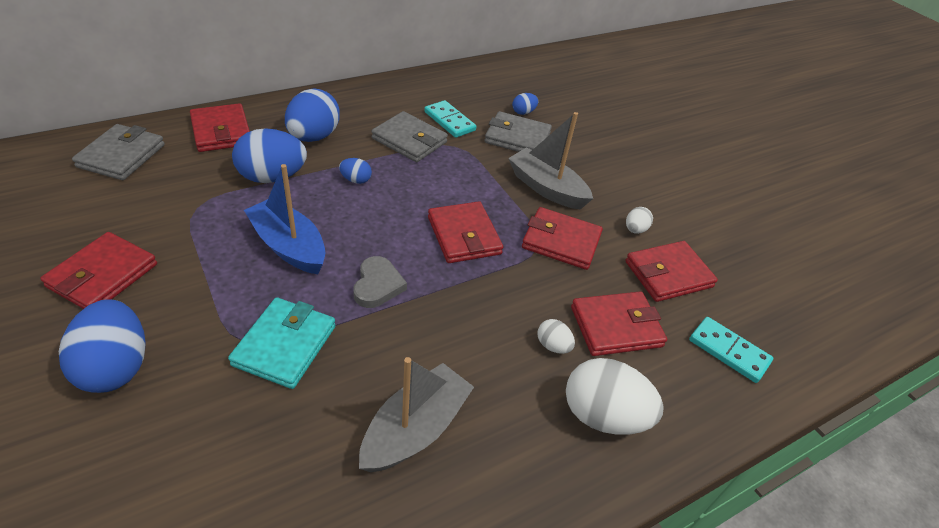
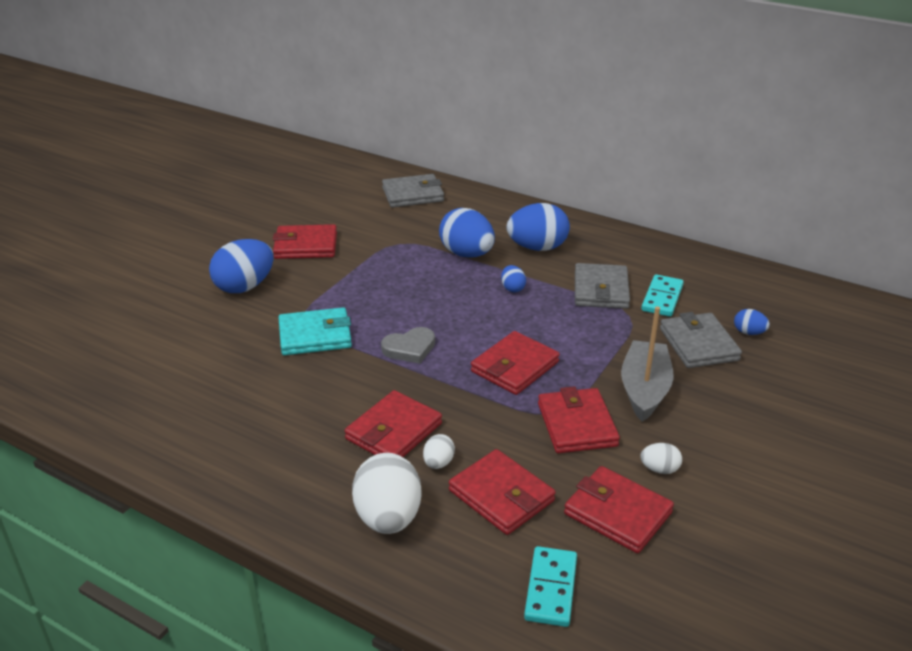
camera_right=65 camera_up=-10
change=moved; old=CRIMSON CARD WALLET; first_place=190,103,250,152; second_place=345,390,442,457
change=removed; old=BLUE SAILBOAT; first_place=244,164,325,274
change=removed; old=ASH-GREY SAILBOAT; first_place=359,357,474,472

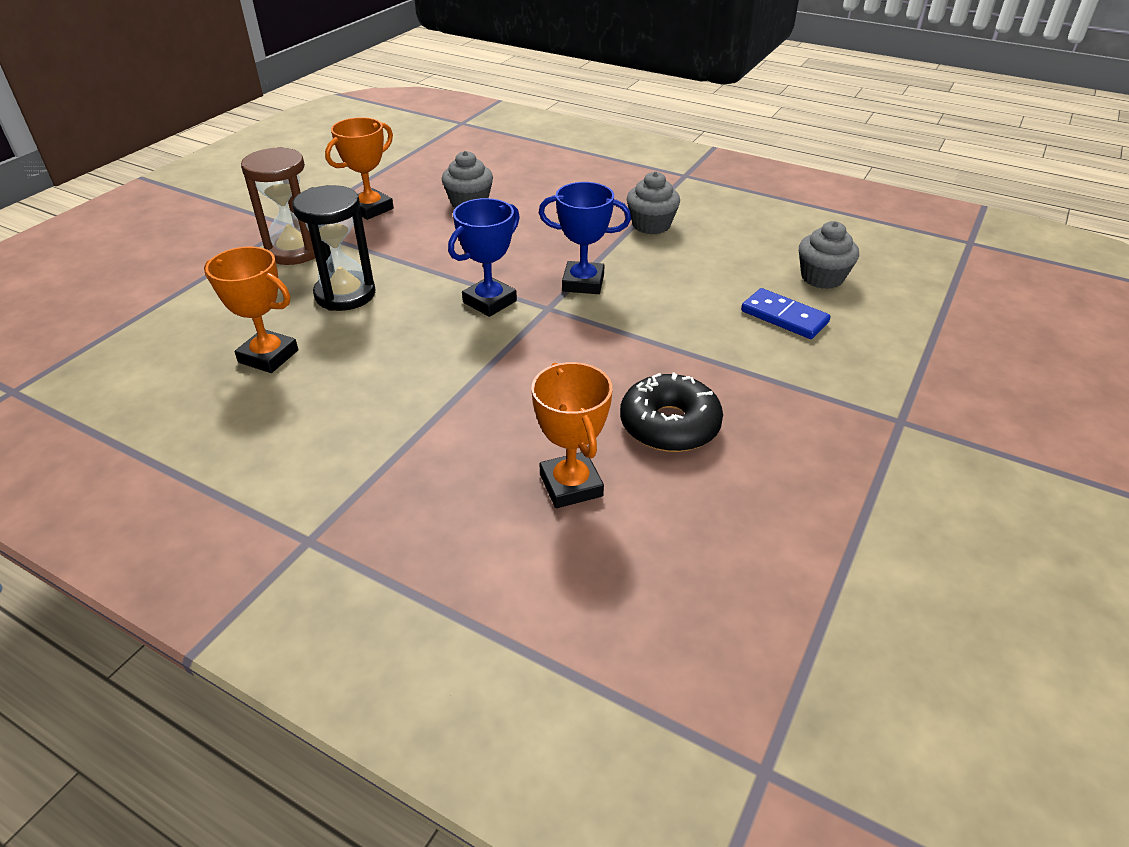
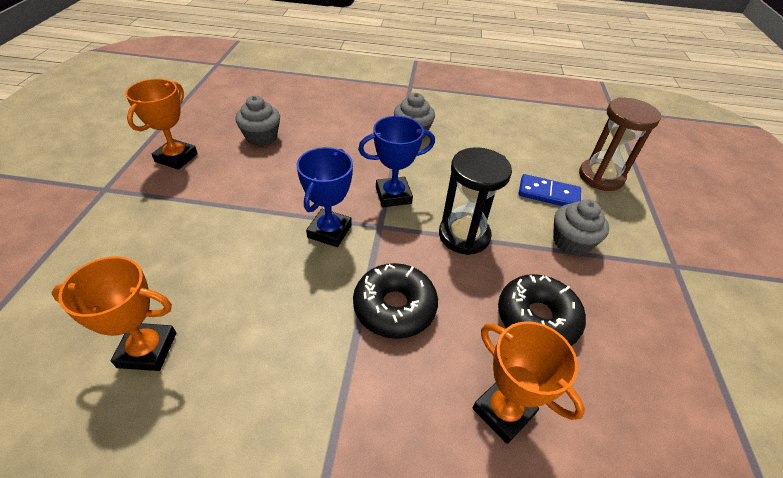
camera_right=-25 camera_up=5
change=moved; old=RUSSET HOURGLASS; first_place=241,147,315,265; second_place=579,97,661,191
change=moved; old=EBONY HOURGLASS; first_place=292,185,376,311; second_place=439,147,512,255
change=moved; old=ASH-GREY MUFFIN; first_place=799,221,859,289; second_place=553,199,609,256
change=added; new=EBONY GLAZED DONUT; second_place=353,263,438,339

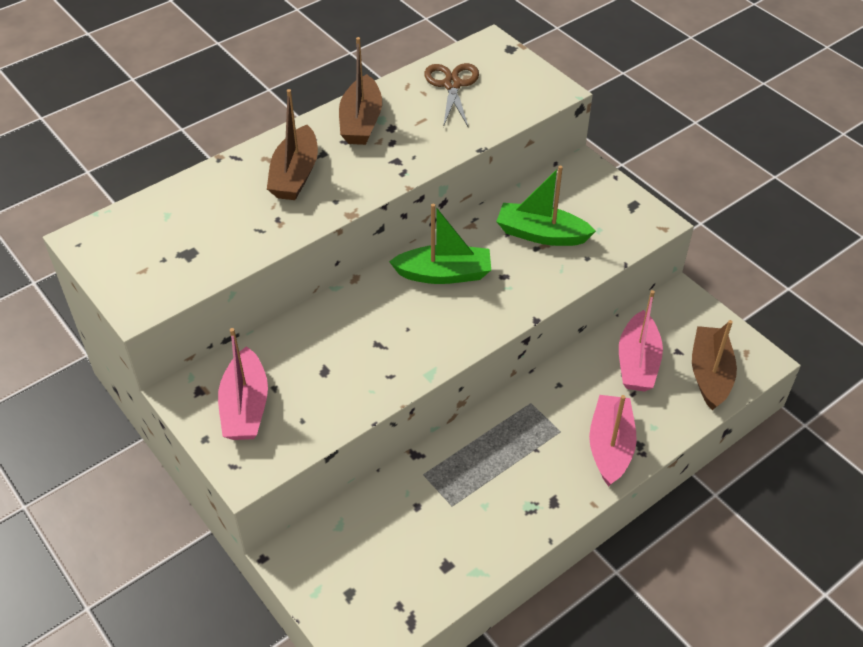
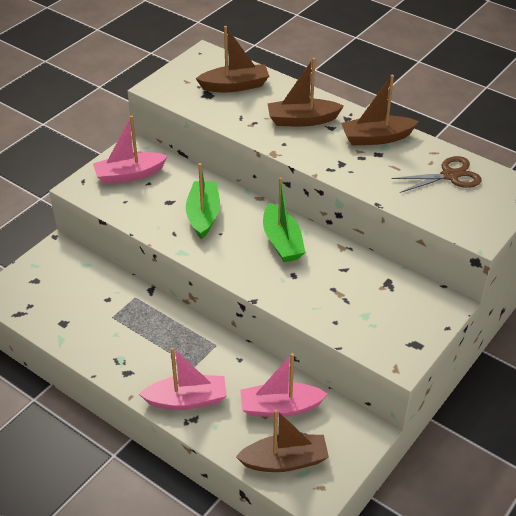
camera_right=75 camera_up=-5
change=moved; old=GREEN SAILBOAT; first_place=496,166,596,246; second_place=186,163,220,239
change=added; new=RUSSET SAILBOAT; second_place=196,26,269,92

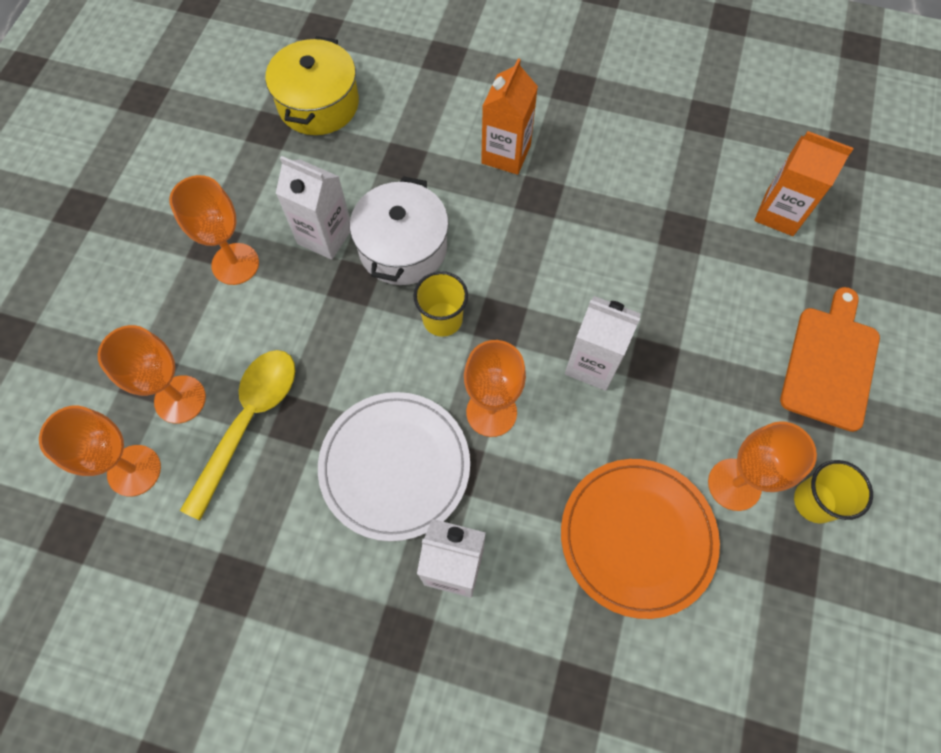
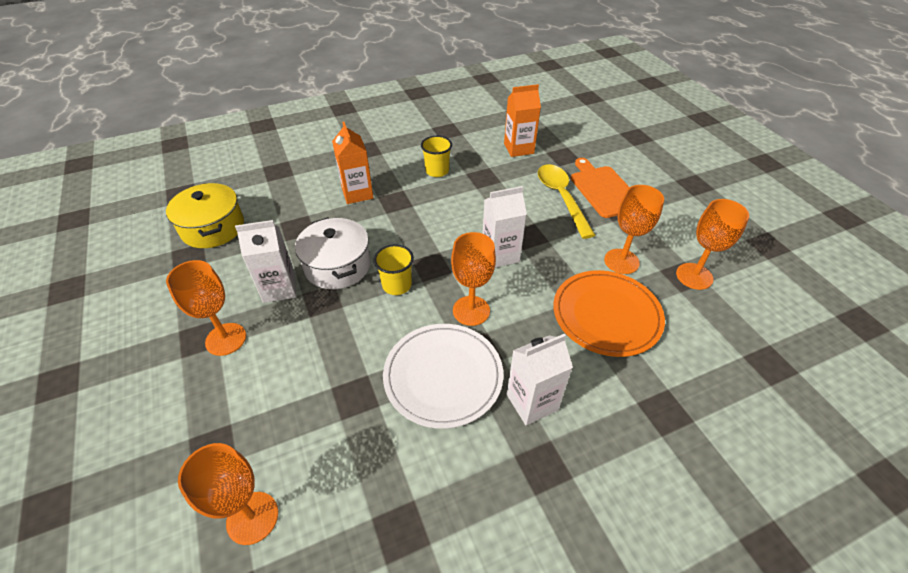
camera_right=-40 camera_up=-20
change=moved; old=ORANGE GOBLET; first_place=98,325,206,424; second_place=676,199,749,290
change=moved; old=BRIGHT YELLOW TABLESPOON; first_place=180,350,295,520; second_place=538,164,595,239
change=moved; old=BRIGHT YELLOW BEAKER; first_place=794,460,873,523; second_place=421,136,452,177

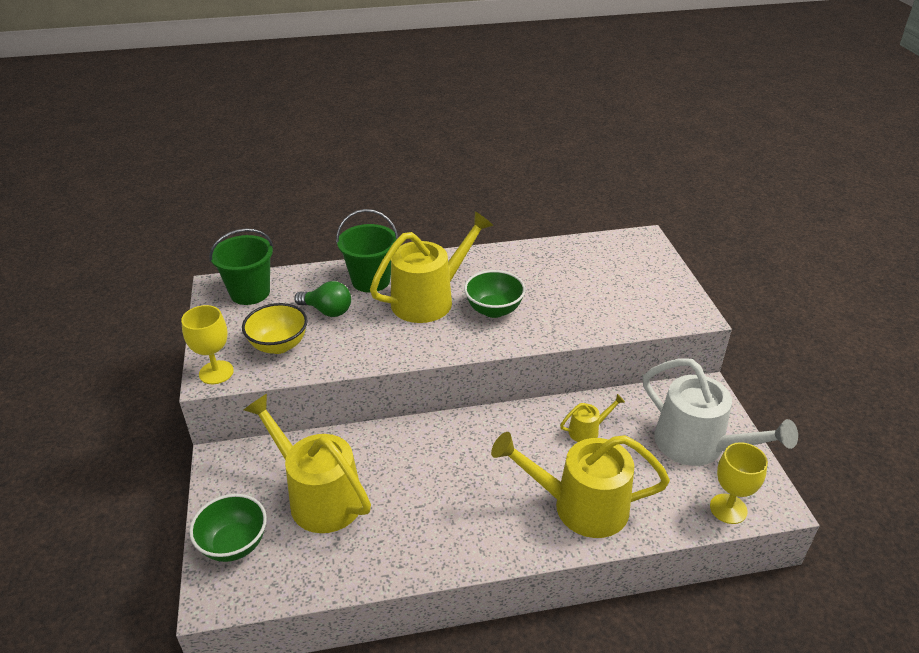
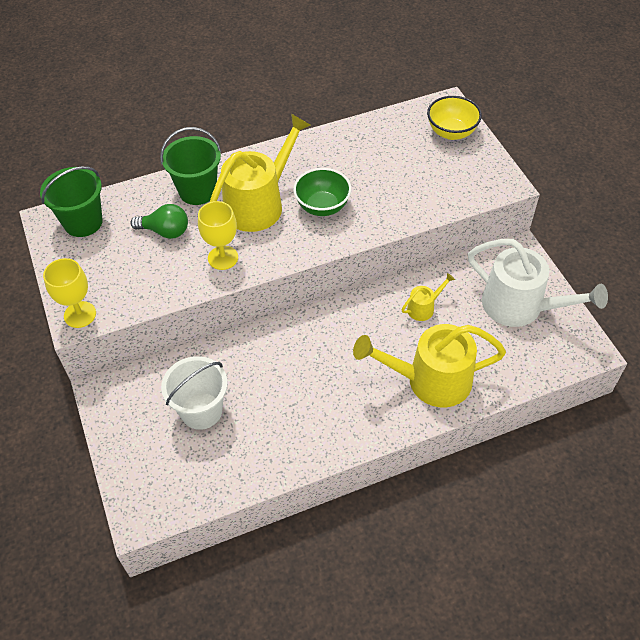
camera_right=-10 camera_up=15
change=moved; old=BRIGHT YELLOW BOWL; first_place=242,303,308,354; second_place=427,96,482,140
change=replaced; old=BRIGHT YELLOW WATERING POT; new=WHITE SAND BUCKET; first_place=244,394,371,533; second_place=161,356,228,430
change=moved; old=BRIGHT YELLOW GOBLET; first_place=710,442,768,524; second_place=198,201,238,270
change=removed; old=GREEN BOWL; first_place=189,494,267,562

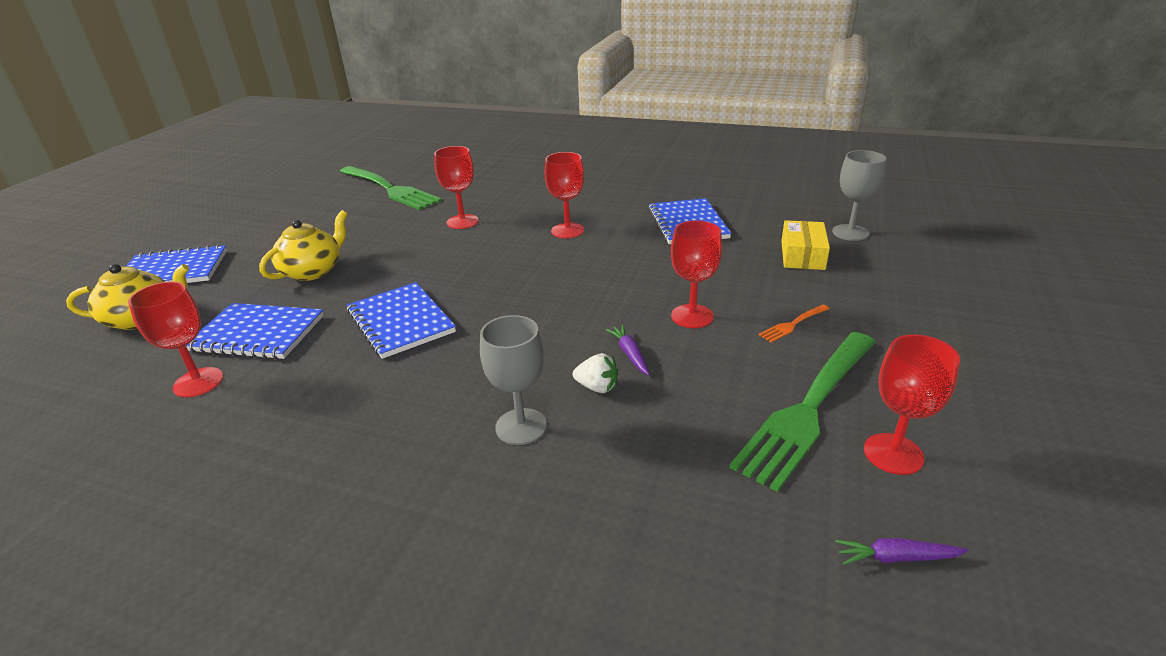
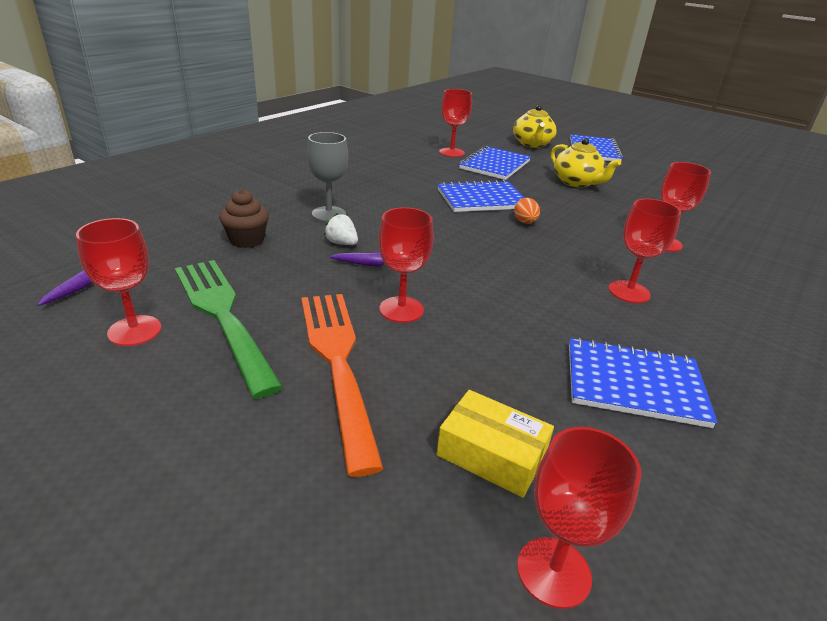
camera_right=105 camera_up=0
change=recoloured; old=ASH-GREY GOBLET; new=CRIMSON GOBLET; first_place=832,150,887,241; second_place=517,427,641,609
change=removed; old=GREEN FORK; first_place=340,166,442,210
change=resized; old=ORANGE FORK; first_place=759,305,830,342; second_place=301,294,384,477; factor=2.47
change=turned; old=WHITE TOY STRAWBERRY; first_place=573,353,618,393; second_place=324,213,358,245; degrees=90
change=added; new=RUSSET MUFFIN; second_place=219,189,269,248
change=added; new=ORANGE TOY EGG; second_place=514,198,540,224

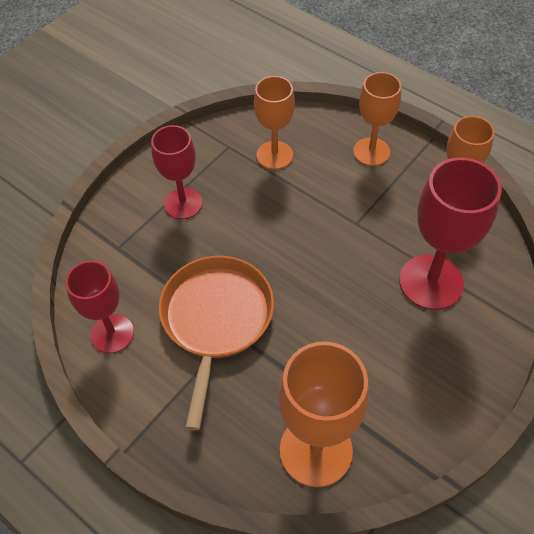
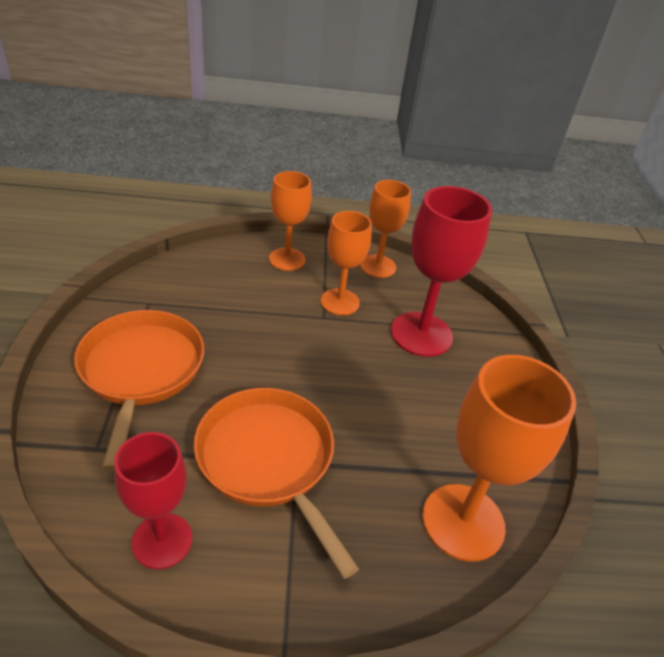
camera_right=-45 camera_up=-15
change=moved; old=ORANGE GOBLET; first_place=254,76,295,170; second_place=321,211,372,315
change=replaced; old=CRIMSON GOBLET; new=ORANGE SKILLET; first_place=151,125,202,219; second_place=74,310,204,472

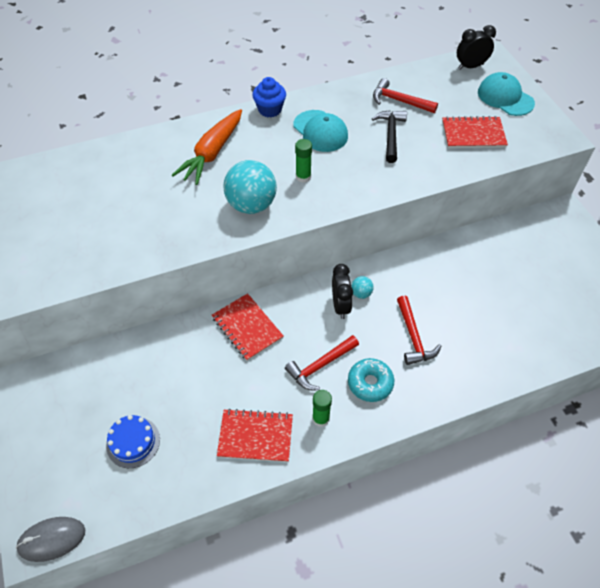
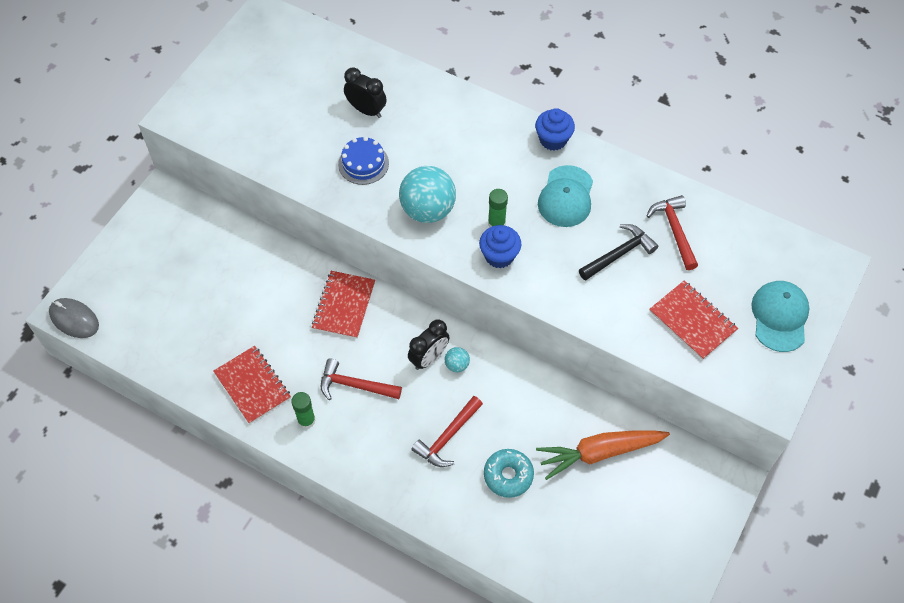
camera_right=50 camera_up=5
change=moved; old=EBONY ALARM CLOCK; first_place=457,25,496,70; second_place=344,67,387,118
change=moved; old=ORANGE ROOT VEGETABLE; first_place=172,109,242,185; second_place=536,431,670,480
change=moved; old=TURQUOISE GLAZED DONUT; first_place=348,358,394,402; second_place=484,449,534,498
change=moved; old=BLUE CAKE; first_place=106,415,160,468; second_place=338,137,389,185
change=added; new=BLUE MUFFIN; second_place=479,225,521,268

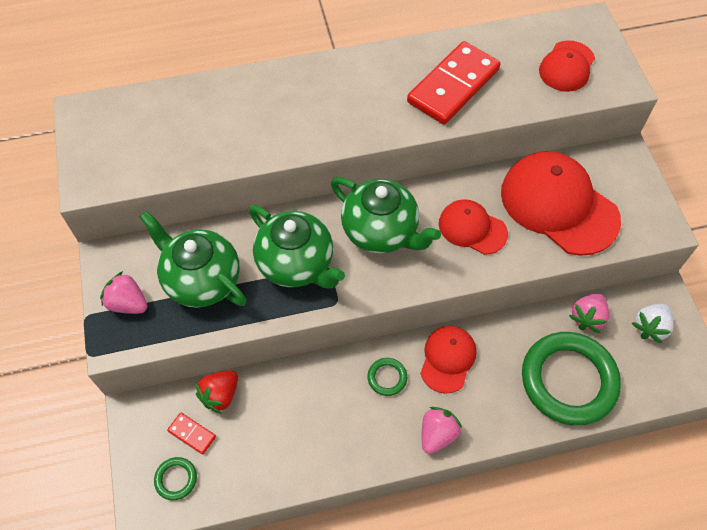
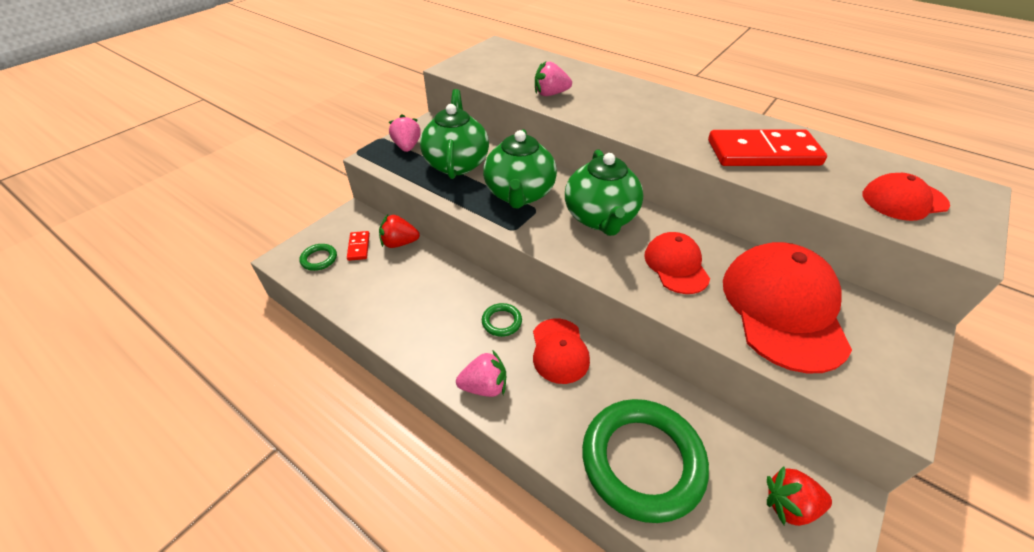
camera_right=50 camera_up=-15
change=moved; old=ROSY TOY STRAWBERRY; first_place=569,293,609,333; second_place=535,61,572,96
change=recoloured; old=WHITE TOY STRAWBERRY; new=CRIMSON TOY STRAWBERRY; first_place=632,304,674,343; second_place=767,466,832,526
change=turned; old=CRIMSON CAP; first_place=420,326,476,394; second_place=533,318,590,384; degrees=105

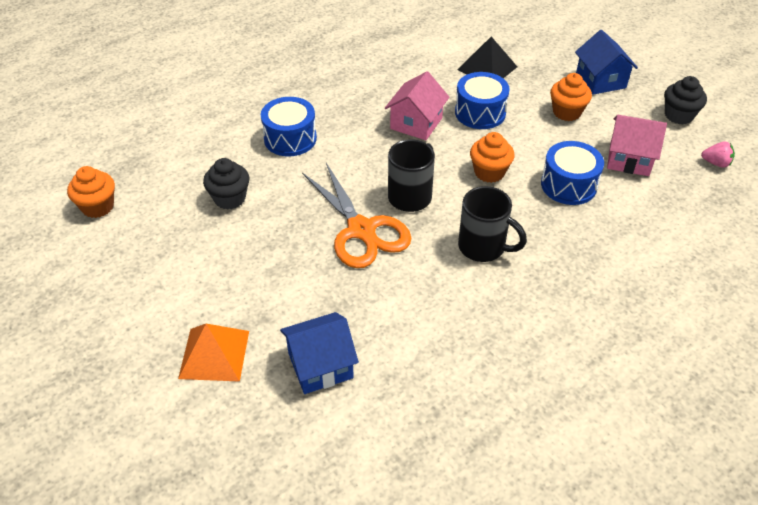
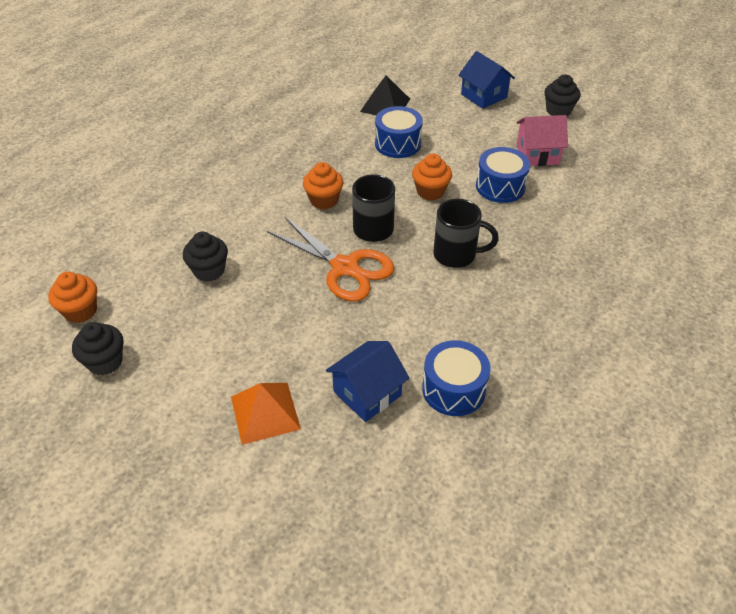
camera_right=-20 camera_up=0
change=removed; old=ROSY TOY HOUSE; first_place=385,71,450,140
change=moved; old=ORANGE MUFFIN; first_place=550,73,592,121; second_place=303,162,343,210
change=moved; old=BLUE SNARE DRUM; first_place=261,97,317,156; second_place=422,340,491,416
change=removed; old=ROSY TOY STRAWBERRY; first_place=701,141,735,168
change=added; new=EBONY MUFFIN; second_place=72,322,124,375

